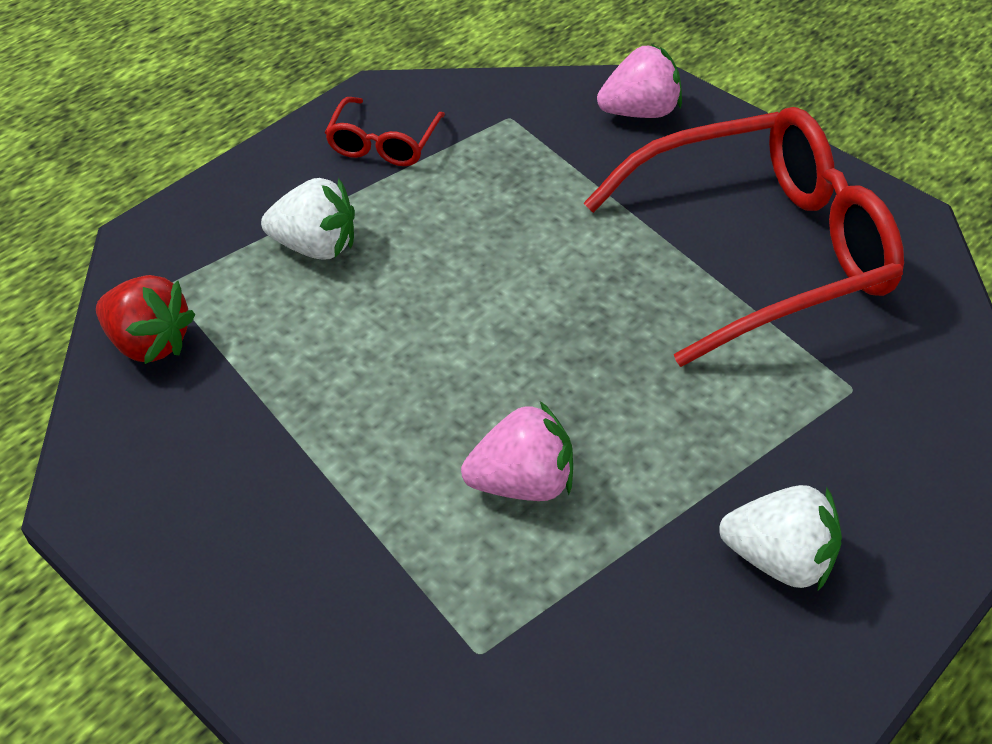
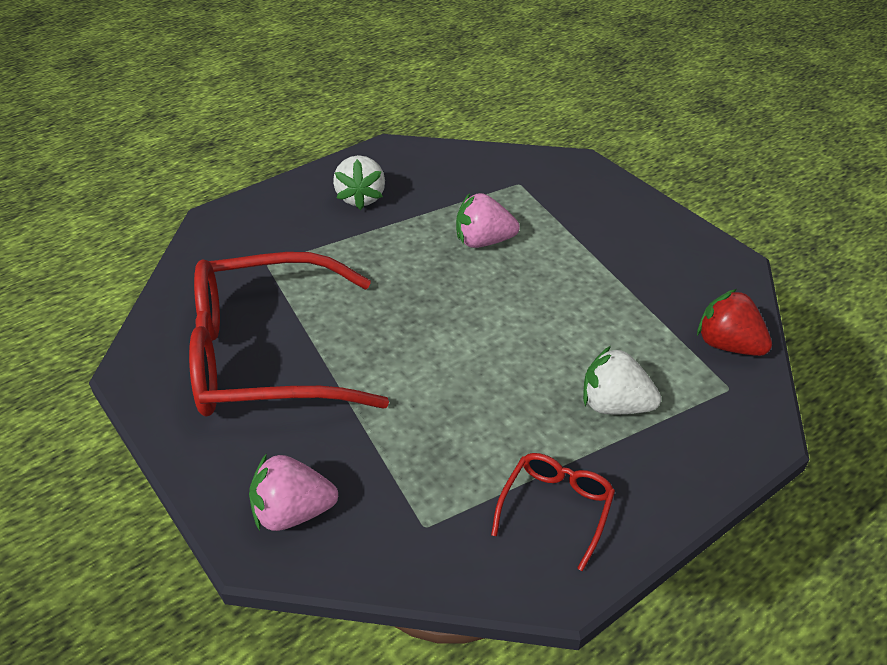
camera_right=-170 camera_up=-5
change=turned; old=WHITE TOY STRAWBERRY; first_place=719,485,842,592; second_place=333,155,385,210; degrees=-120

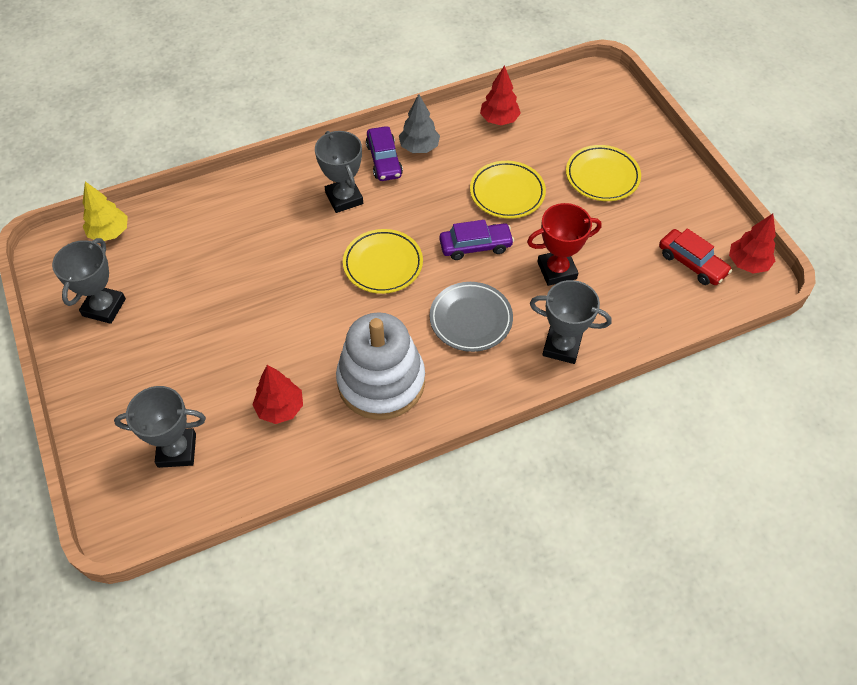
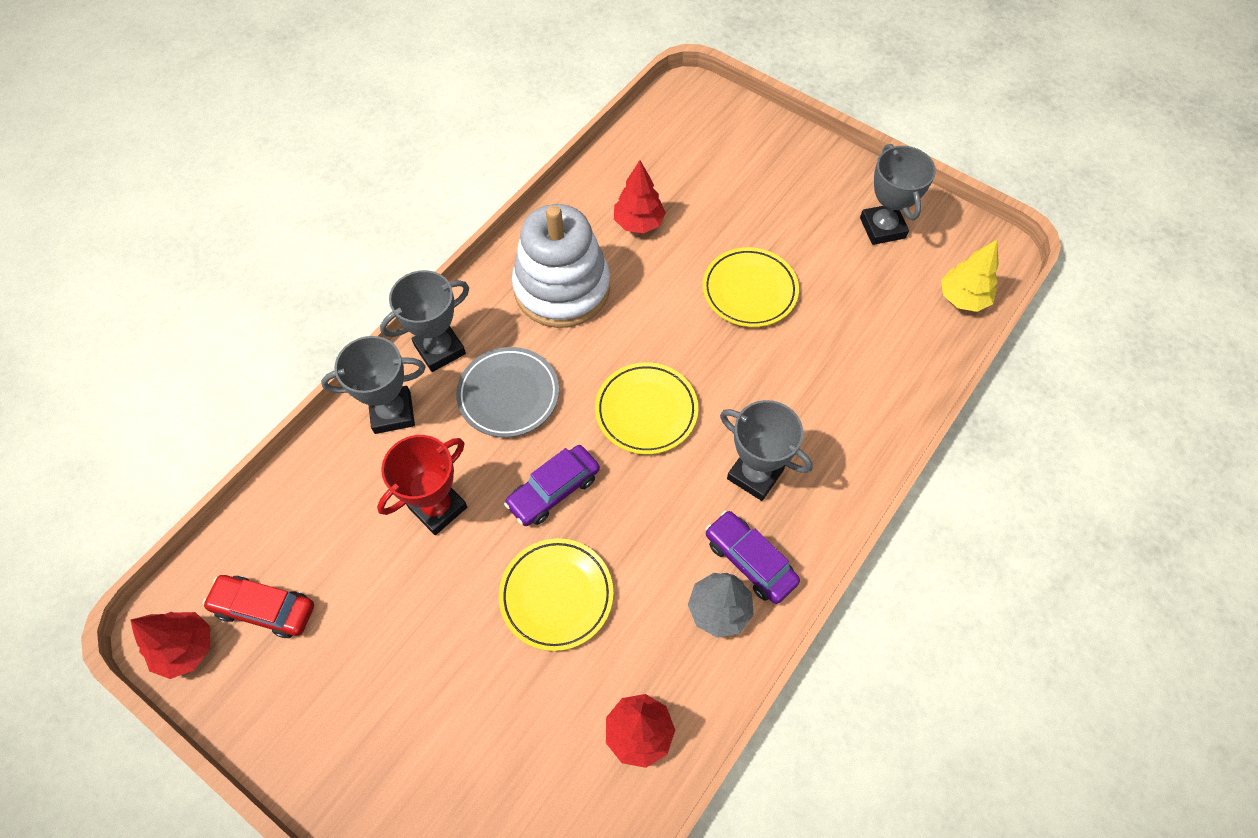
camera_right=150 camera_up=5
change=moved; old=BRIGHT YELLOW FLAT DISH; first_place=566,145,641,201; second_place=702,247,799,327
change=moved; old=ASH-GREY AWARD CUP; first_place=114,386,206,468; second_place=380,270,469,372

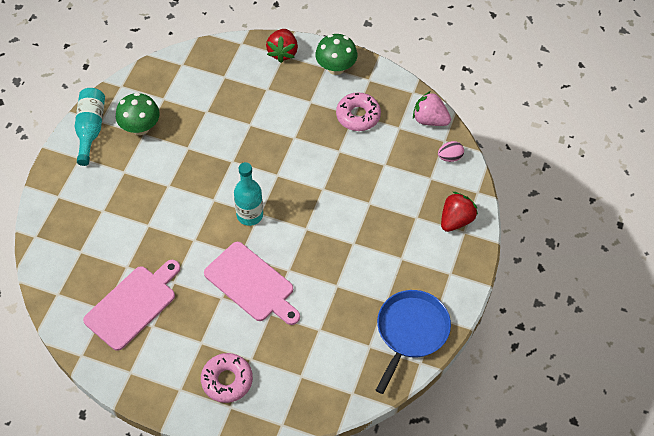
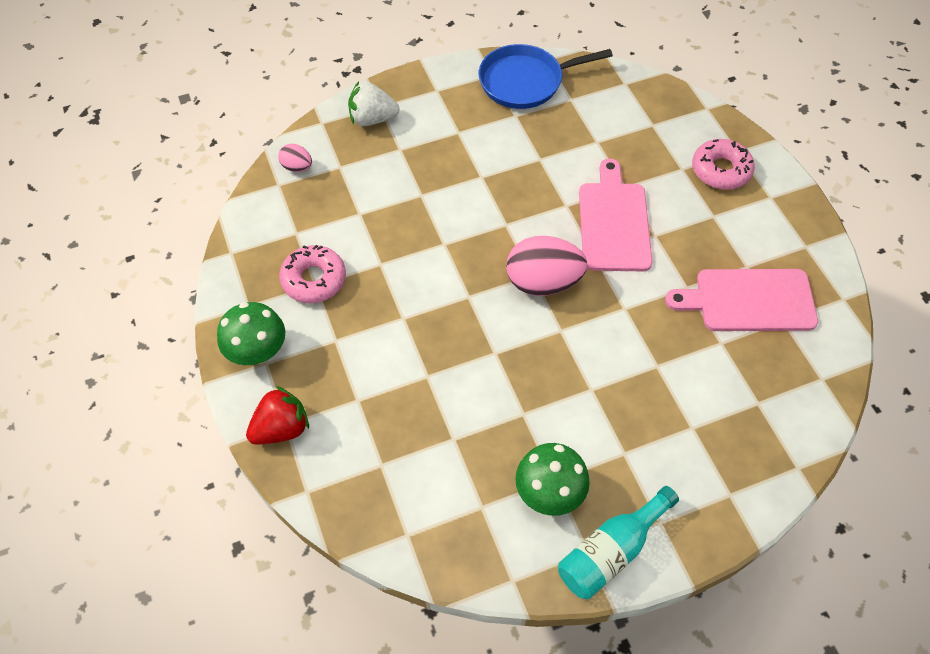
camera_right=-130 camera_up=0
change=removed; old=ROSY TOY STRAWBERRY; first_place=413,91,451,126
change=replaced; old=TURQUOISE FLASK; new=ROSY TOY EGG; first_place=234,162,263,226; second_place=506,236,588,296
change=recoloured; old=CRIMSON TOY STRAWBERRY; new=WHITE TOY STRAWBERRY; first_place=441,192,478,232; second_place=348,81,400,126

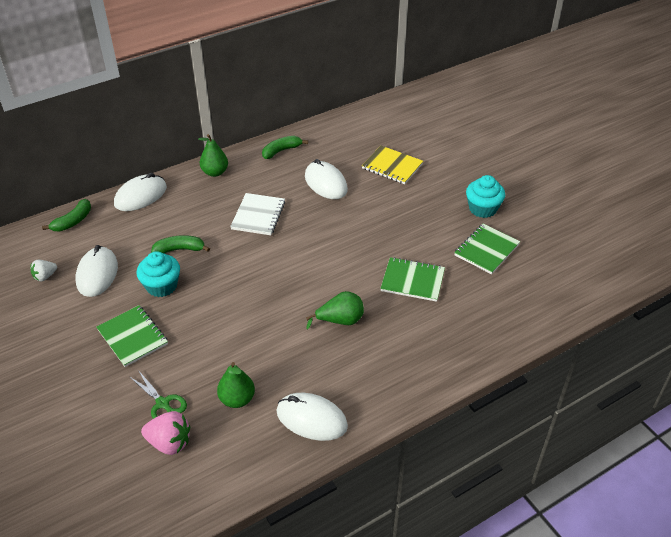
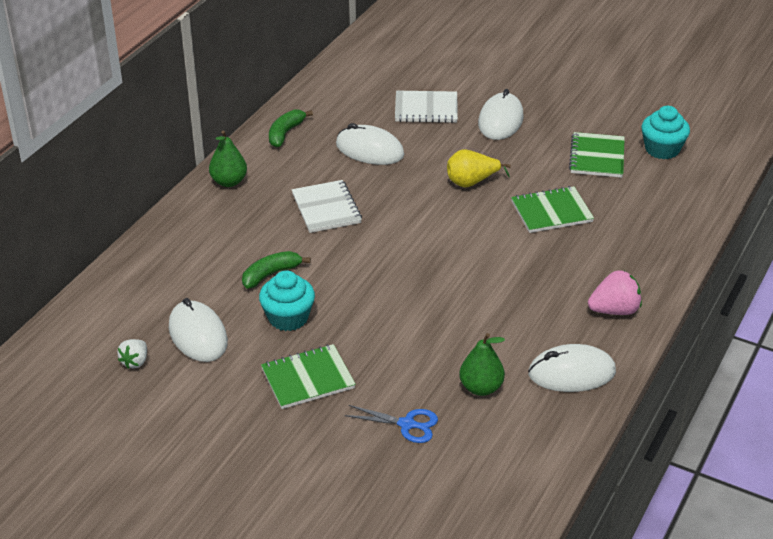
camera_right=-30 camera_up=-5
change=recoloured; old=BRIGHT YELLOW NOTEPAD; new=WHITE NOTEPAD; first_place=362,146,423,184; second_place=395,91,458,123
change=moved; old=WHITE COMPUTER MOUSE; first_place=114,173,167,211; second_place=478,89,524,140
change=moved; old=TURQUOISE MUFFIN; first_place=466,175,505,218; second_place=642,106,690,159
change=removed; old=GREEN TOY BANANA; first_place=42,199,91,231
change=removed; old=GREEN TOY PEAR; first_place=306,291,364,329
change=turned; old=GREEN NOTEPAD; first_place=97,305,168,367; second_place=261,344,356,409; degrees=-45
change=recoloured; old=GREEN PAIR OF SCISSORS; new=BLUE PAIR OF SCISSORS; first_place=129,370,187,419; second_place=345,405,438,443
change=moved; old=ROSY TOY STRAWBERRY; first_place=141,411,190,455; second_place=588,270,642,315
change=added; new=BRIGHT YELLOW TOY PEAR; second_place=447,149,511,187

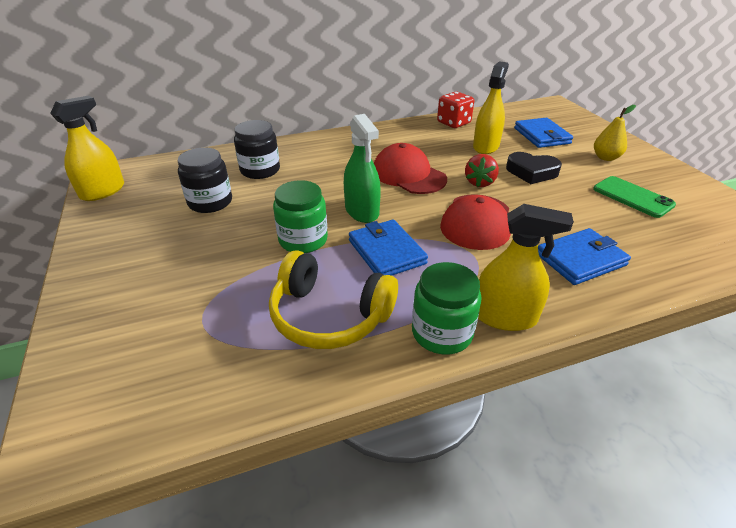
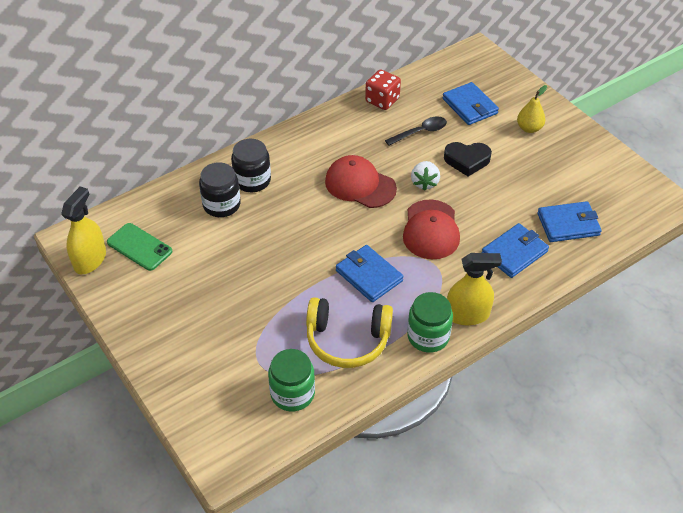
camera_right=-15 camera_up=10
change=replaced; old=BRIGHT YELLOW SPRAYER; new=EBONY TABLESPOON; first_place=473,61,509,154; second_place=385,116,447,146
change=removed; old=GREEN SPRAYER; first_place=344,114,381,223
change=moved; old=EBONY JAR; first_place=178,148,232,213; second_place=231,139,271,192
change=recoloured; old=CRIMSON TOY STRAWBERRY; new=WHITE TOY STRAWBERRY; first_place=465,154,499,187; second_place=411,161,440,191
change=moved; old=GREEN PHONE; first_place=593,176,676,218; second_place=107,223,172,271
change=moved; old=GREEN JAR; first_place=273,180,328,253; second_place=268,349,315,411
change=added; new=BLUE CARD WALLET; second_place=537,201,602,242

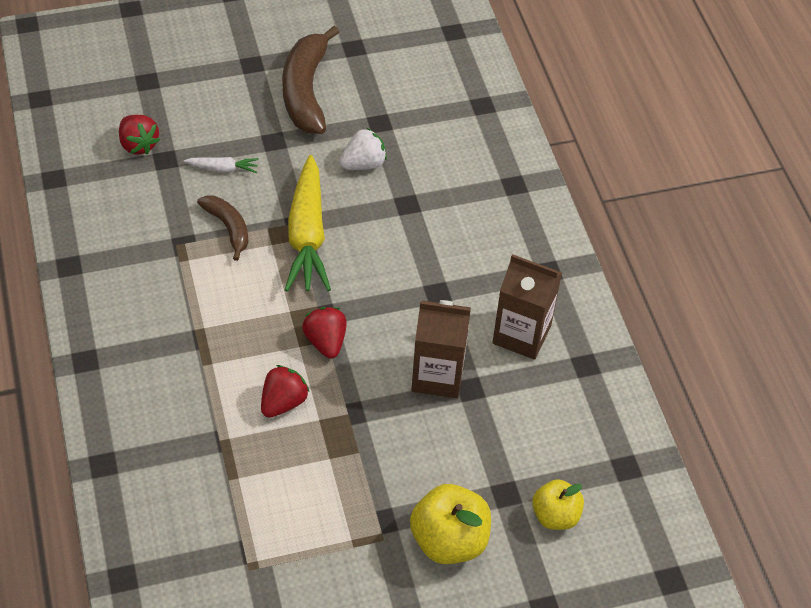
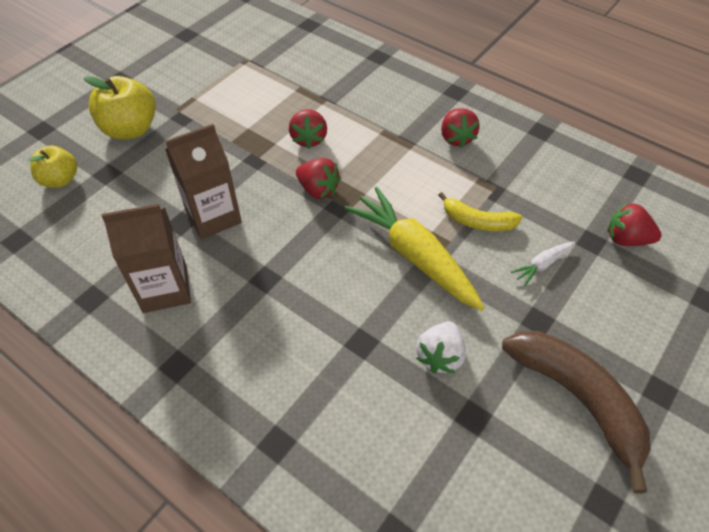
camera_right=145 camera_up=0
change=recoloured; old=RUSSET TOY BANANA; new=BRIGHT YELLOW TOY BANANA; first_place=197,195,249,261; second_place=438,192,522,231
change=added; new=CRIMSON TOY STRAWBERRY; second_place=441,108,480,148

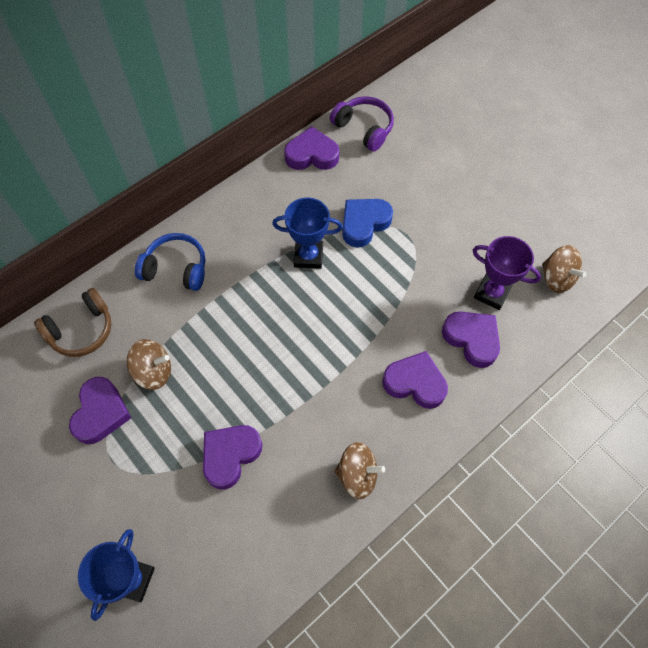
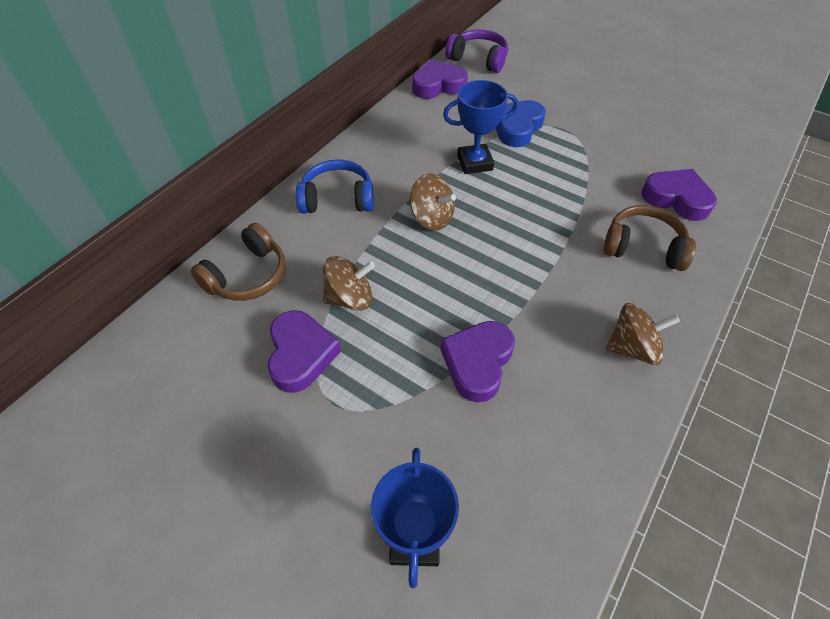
camera_right=-15 camera_up=-10
change=removed; old=ROYAL PURPLE AWARD CUP; first_place=473,236,541,310
change=moved; old=RUSSET WHIRLIGIG; first_place=542,245,587,293; second_place=410,174,456,231
change=replaced; old=ROYAL PURPLE HEART; new=RUSSET HEADSET; first_place=382,351,448,409; second_place=604,205,696,271

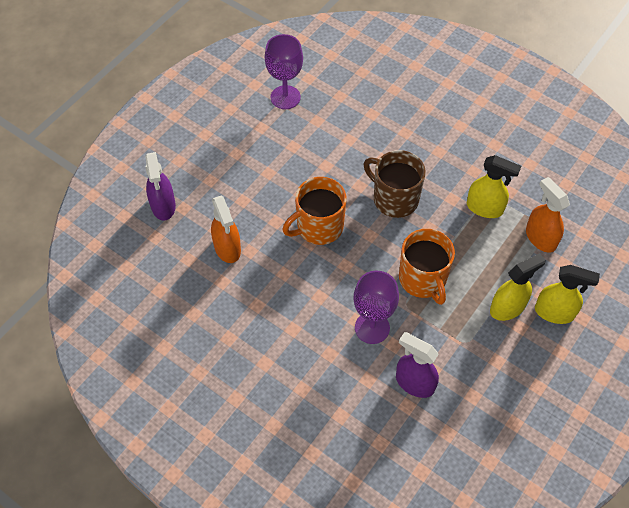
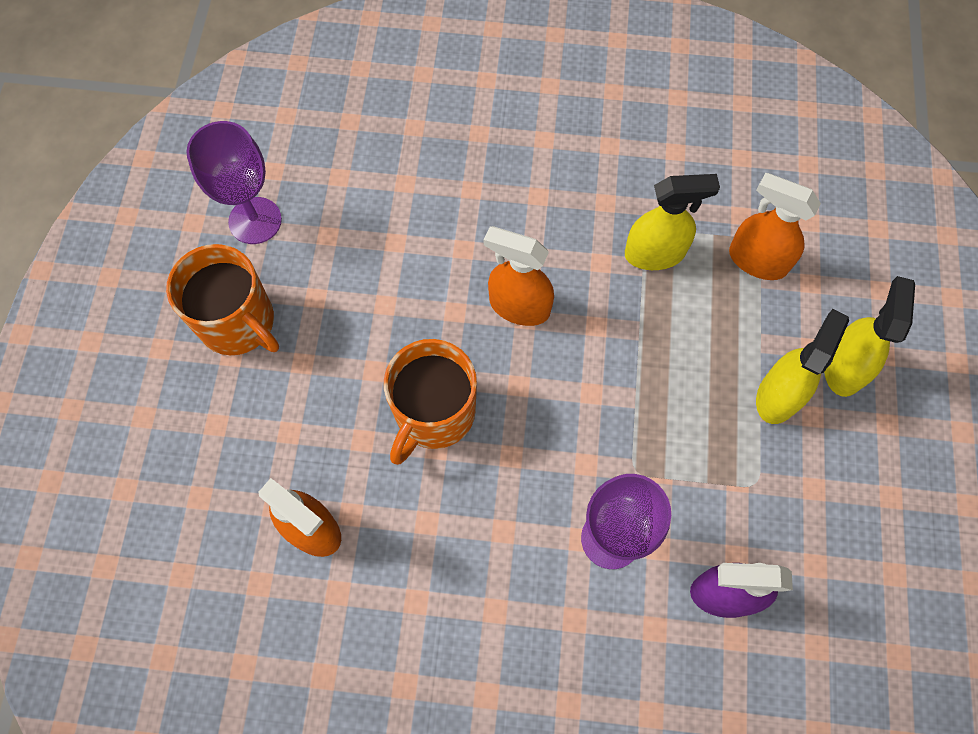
camera_right=-30 camera_up=10
change=replaced; old=RUSSET MUG; new=ORANGE SPRAYER; first_place=364,150,426,218; second_place=484,226,554,326
change=removed; old=ROYAL PURPLE SPRAYER; first_place=145,152,176,220
change=moved; old=ORANGE MUG; first_place=399,229,455,305; second_place=166,244,279,355
change=turned; old=BRIGHT YELLOW SPRAYER; first_place=535,265,600,324; second_place=824,276,915,397; degrees=-60

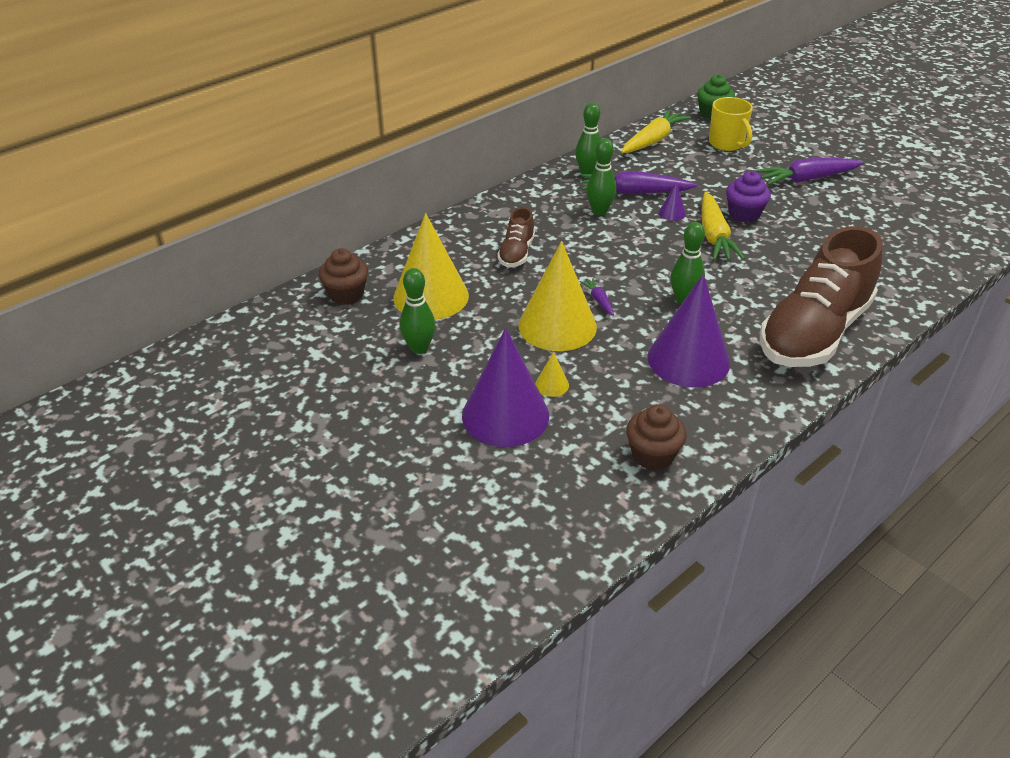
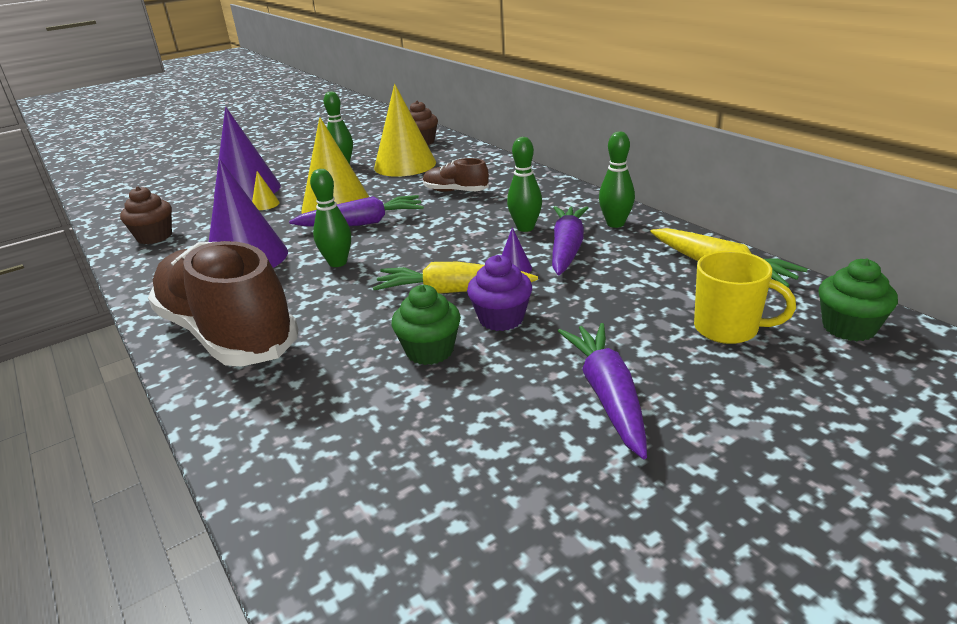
camera_right=100 camera_up=-10
change=turned; old=BRIGHT YELLOW MUG; first_place=709,97,753,151; second_place=694,251,796,344; degrees=-135
change=resized; old=ROYAL PURPLE ROOT VEGETABLE; first_place=579,278,614,316; second_place=289,195,424,227; factor=2.11
change=added; new=GREEN MUFFIN; second_place=392,285,461,365

